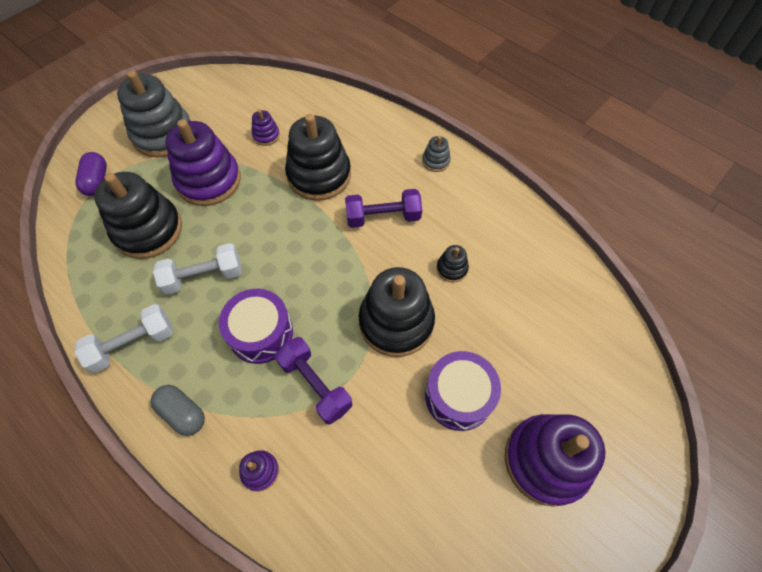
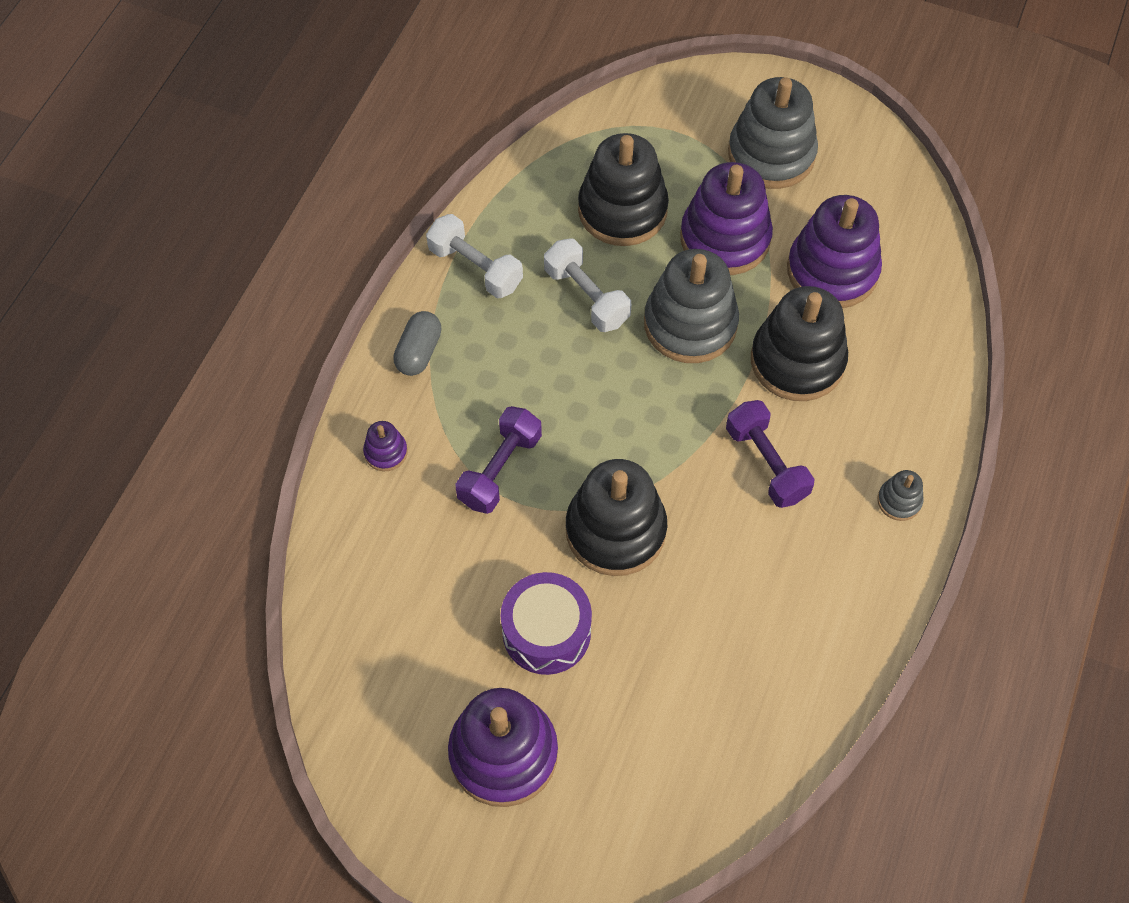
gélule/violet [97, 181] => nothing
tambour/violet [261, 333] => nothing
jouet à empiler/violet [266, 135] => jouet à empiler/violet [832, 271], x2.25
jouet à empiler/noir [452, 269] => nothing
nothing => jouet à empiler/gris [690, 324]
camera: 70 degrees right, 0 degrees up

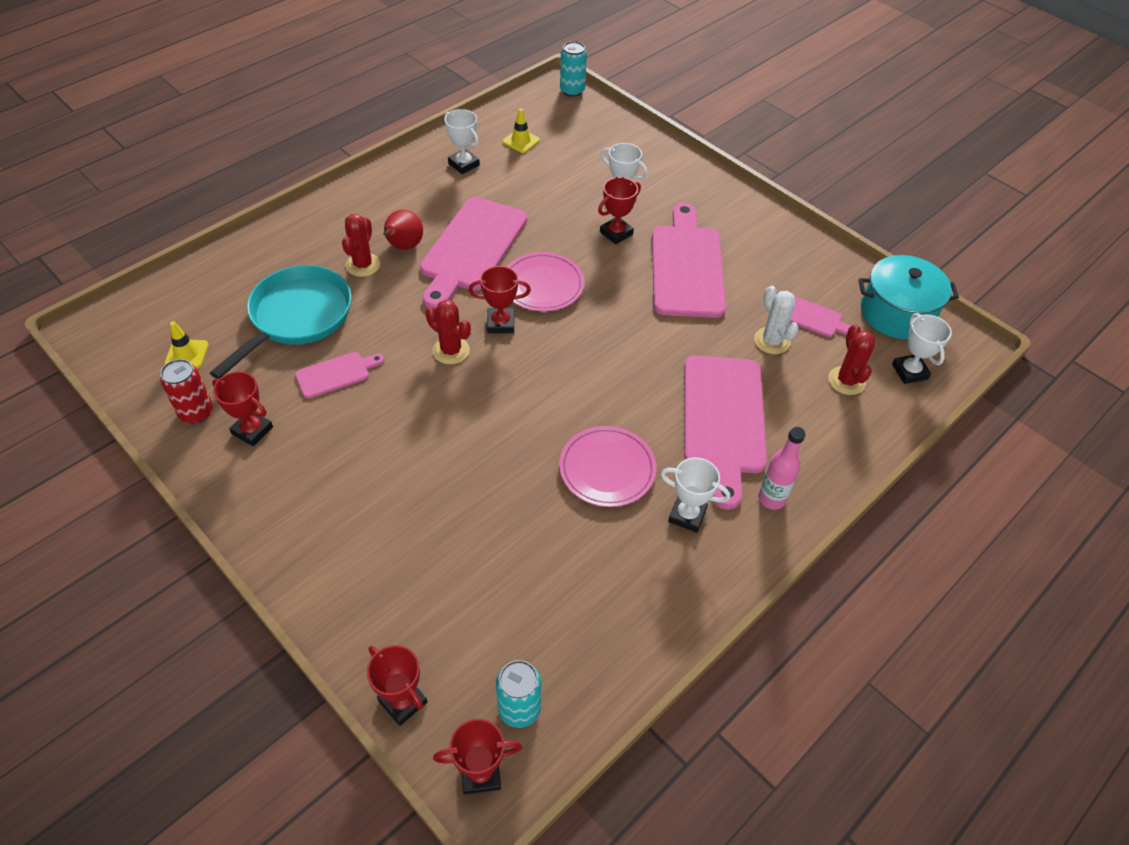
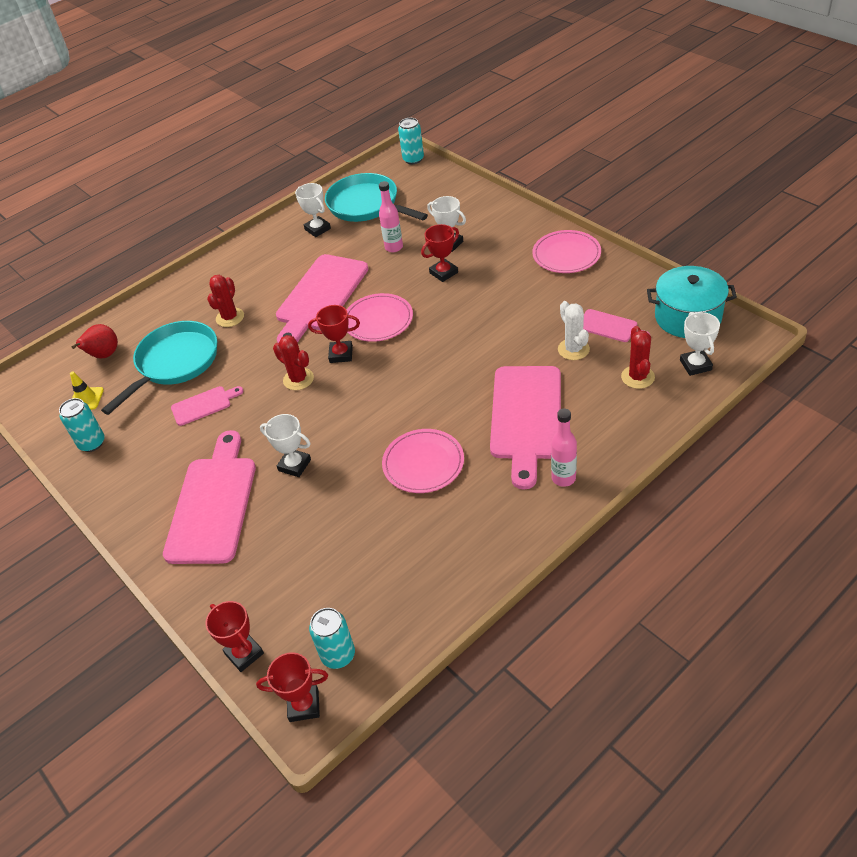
canette/rouge [196, 412] => canette/turquoise [92, 443]
trophée/rouge [252, 430] => nothing
poire/rouge [404, 246] => poire/rouge [104, 355], relocated
cône de chantier/jaune [521, 141] => poêle/turquoise [367, 205]
planche à découper/rose [686, 266] => planche à découper/rose [213, 504], relocated
trophée/blanc [687, 515] => trophée/blanc [294, 465], relocated
nothing => bouteille/rose [394, 247]
nothing => assiette/rose [566, 255]
camera: 10 degrees right, 5 degrees down

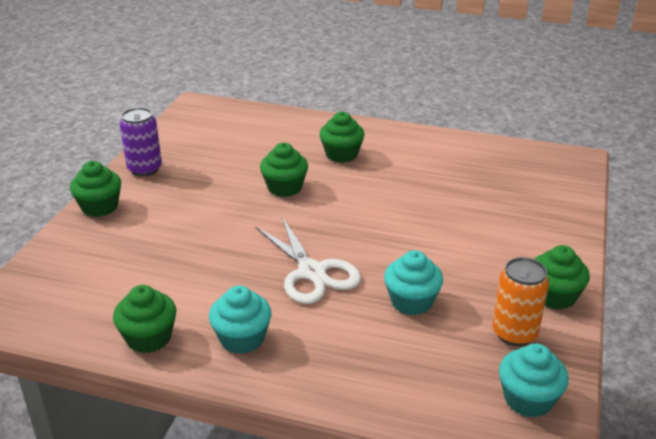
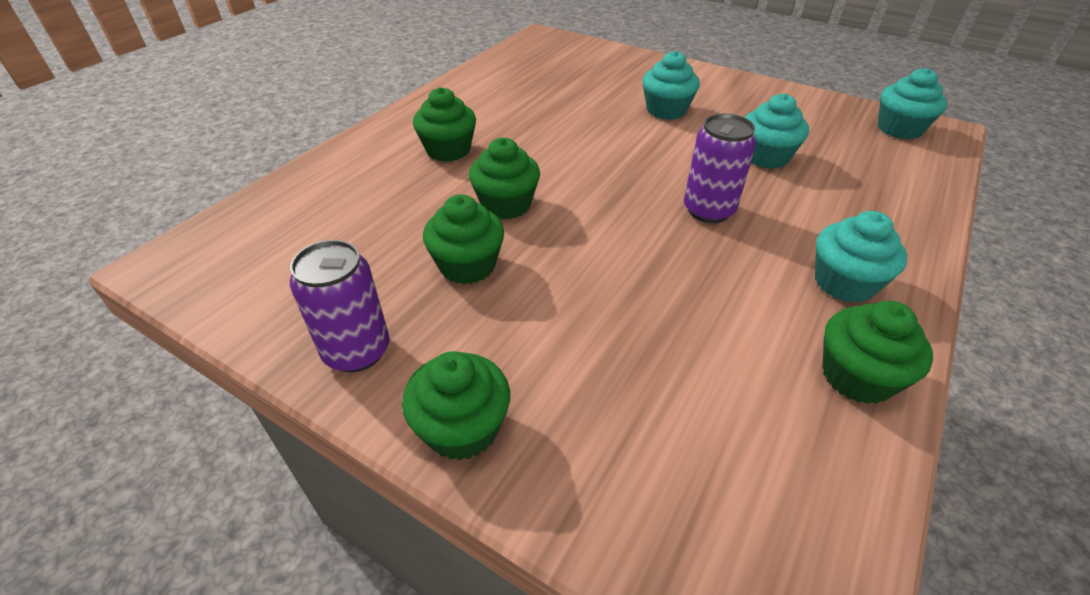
ciseaux/blanc [312, 272] => canette/violet [708, 210]
canette/orange [514, 333] => nothing
muffin/vert [554, 296] => muffin/vert [467, 265], relocated
nothing => muffin/turquoise [666, 110]
camera: 75 degrees left, 10 degrees up

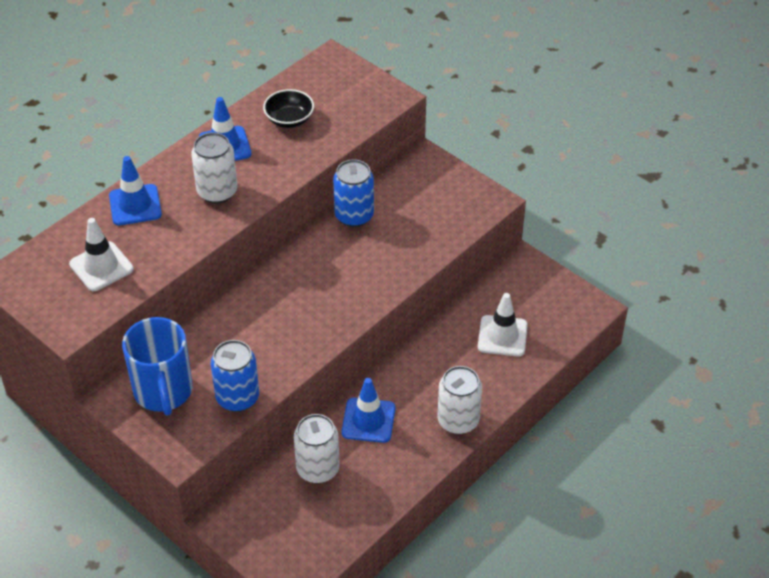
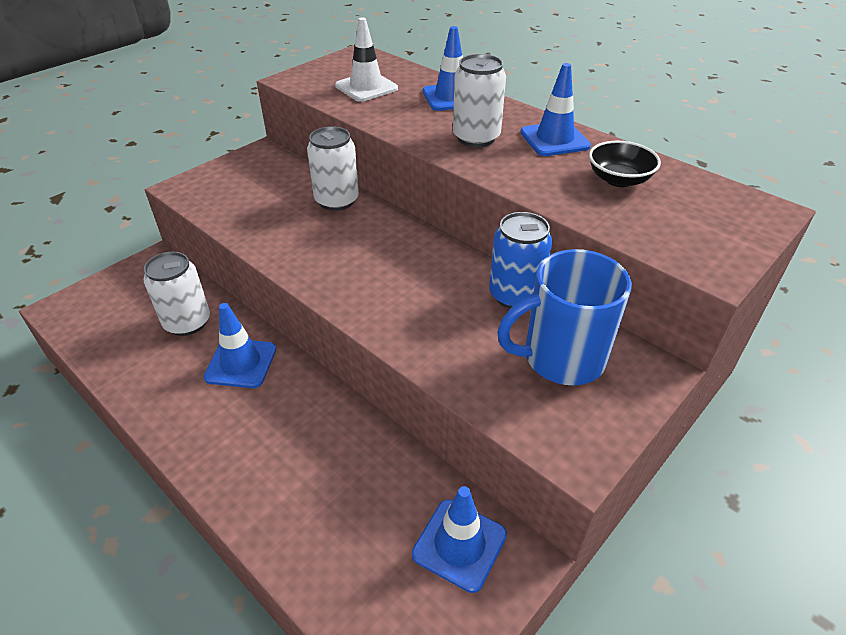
tasse/bleu [163, 392] => tasse/bleu [561, 358], relocated
canette/bleu [237, 398] => nothing
canette/blanc [458, 421] => canette/blanc [337, 201], relocated
cône de chantier/blanc [502, 336] => nothing
nothing => cône de chantier/bleu [459, 544]
camera: 90 degrees right, 5 degrees down

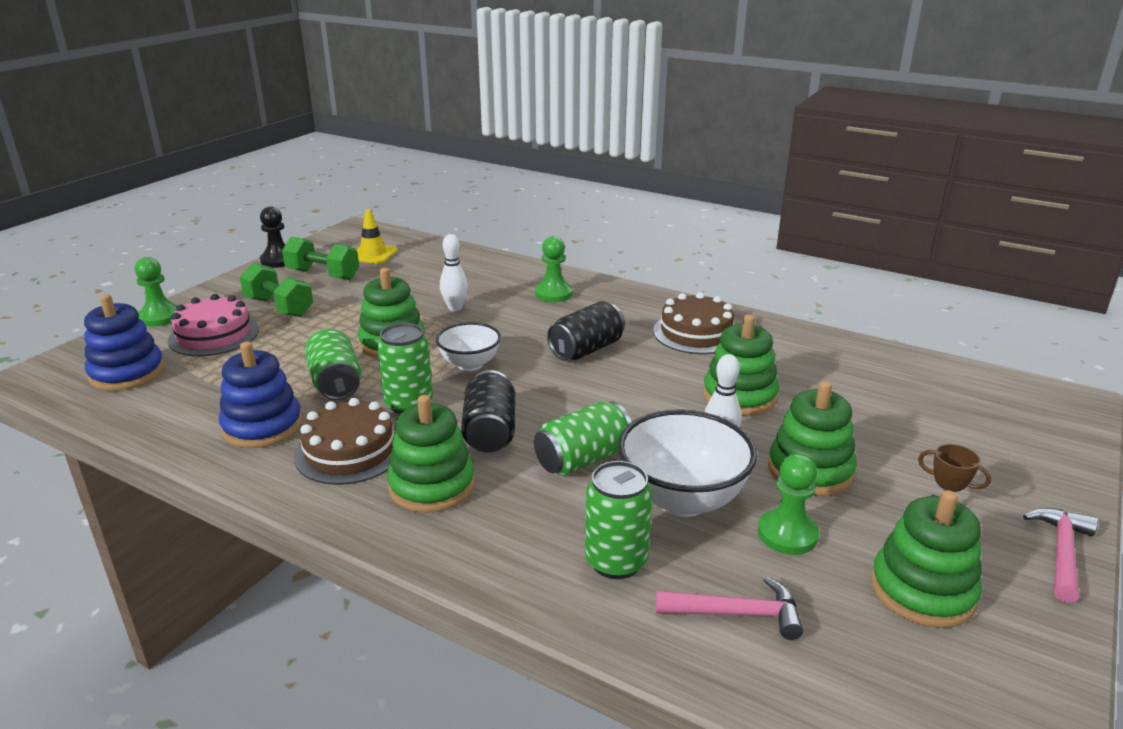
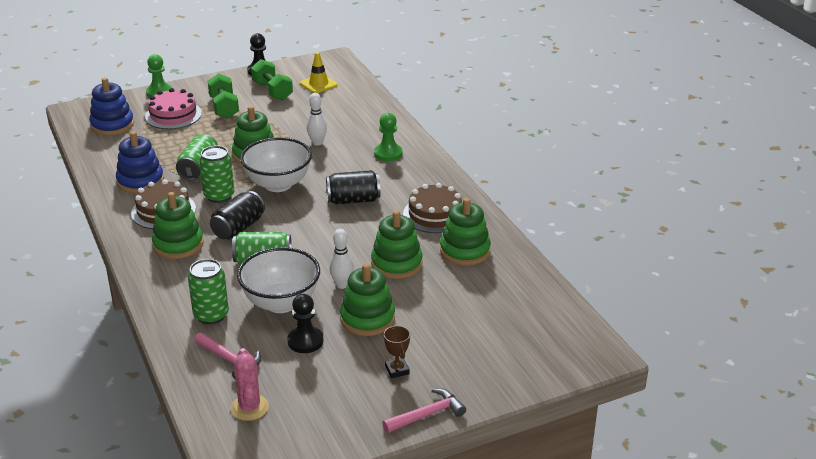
bol/blanc [470, 364] => bol/blanc [278, 184], x1.63
pion/vert [787, 534] => pion/noir [305, 341]
jouet à empiler/vert [922, 591] => jouet à empiler/vert [465, 251], relocated
nothing => cactus/rose [249, 407]
camera: 35 degrees right, 5 degrees up

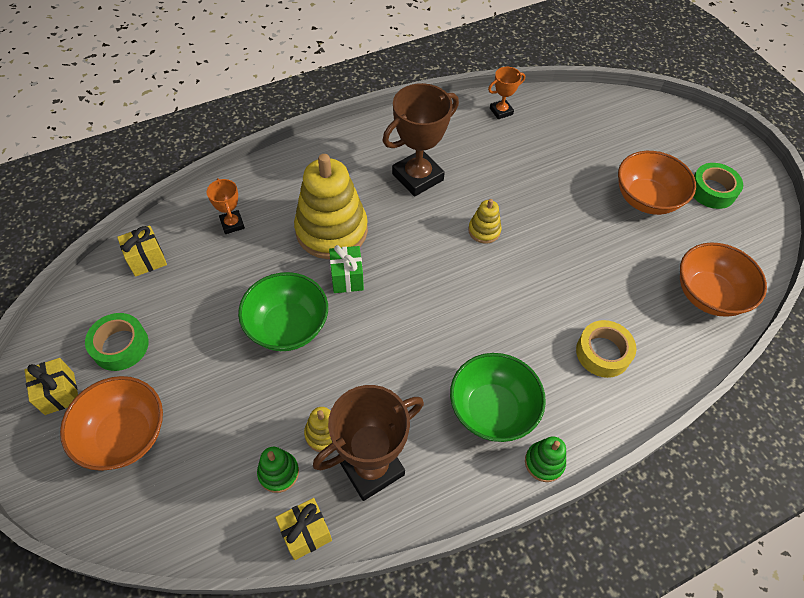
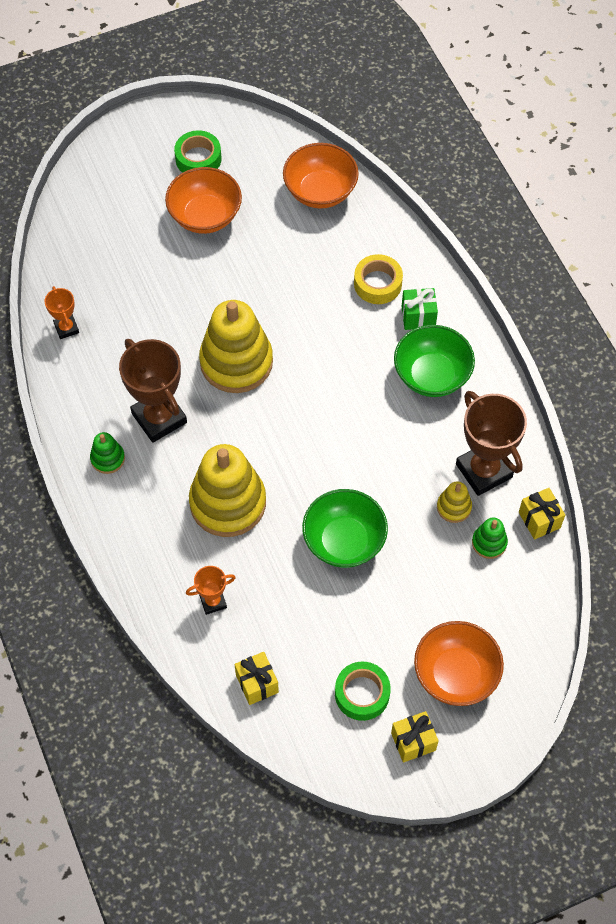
cadeau/vert [347, 278] => cadeau/vert [418, 317], relocated
jouet à empiler/jaune [484, 230] => jouet à empiler/jaune [236, 362], x2.20
jouet à empiler/vert [544, 462] => jouet à empiler/vert [107, 458], relocated
camera: 85 degrees left, 5 degrees up

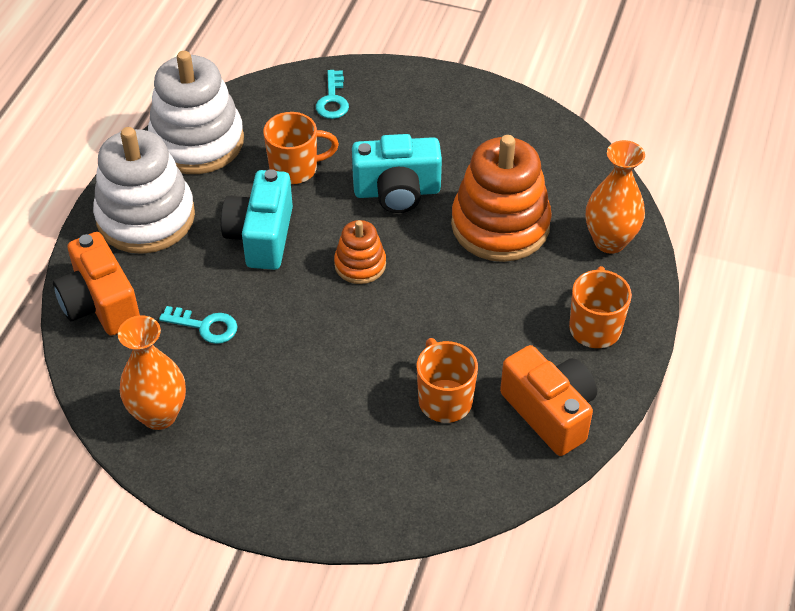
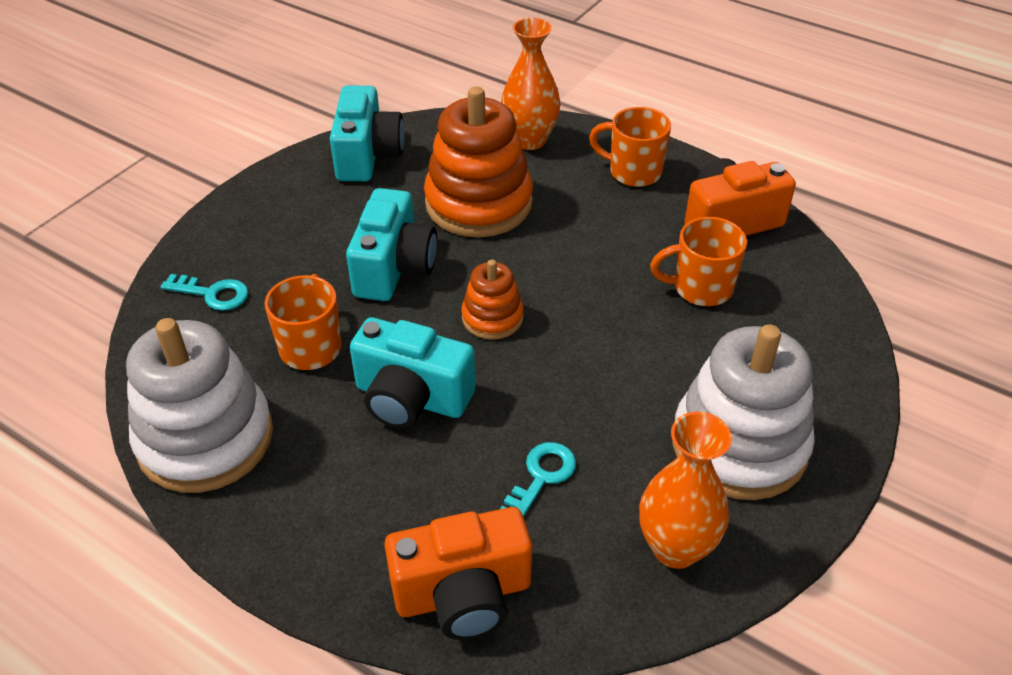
jouet à empiler/blanc [146, 217] => jouet à empiler/blanc [739, 445], relocated
nothing => appareil photo/turquoise [367, 155]
camera: 75 degrees left, 5 degrees down

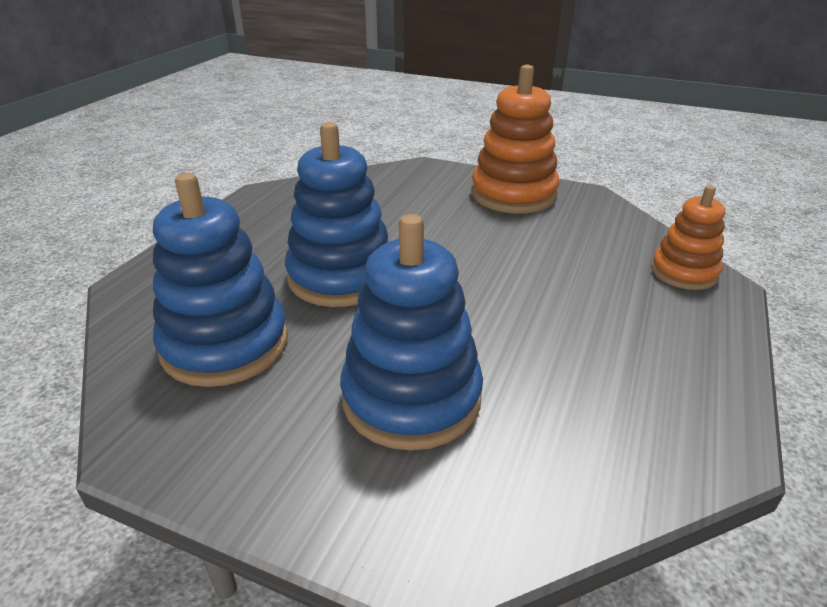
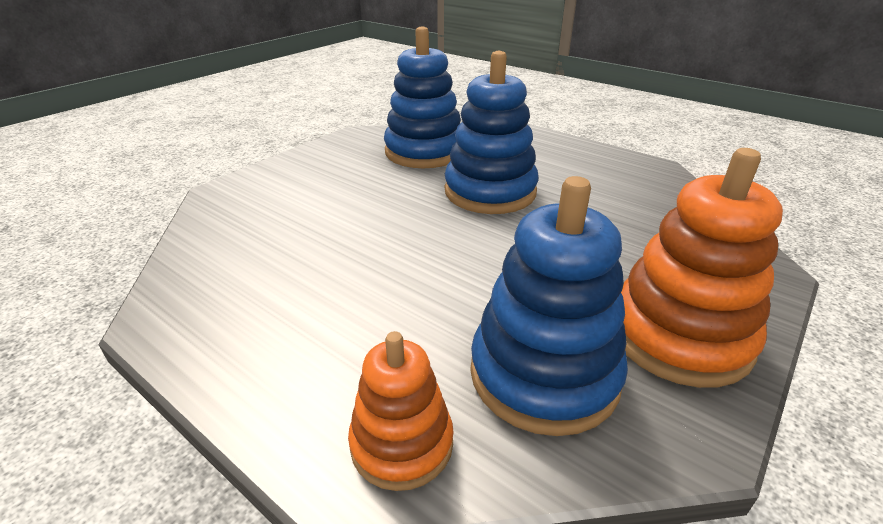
jouet à empiler/bleu [411, 398] => jouet à empiler/bleu [544, 374], relocated
camera: 105 degrees right, 0 degrees up

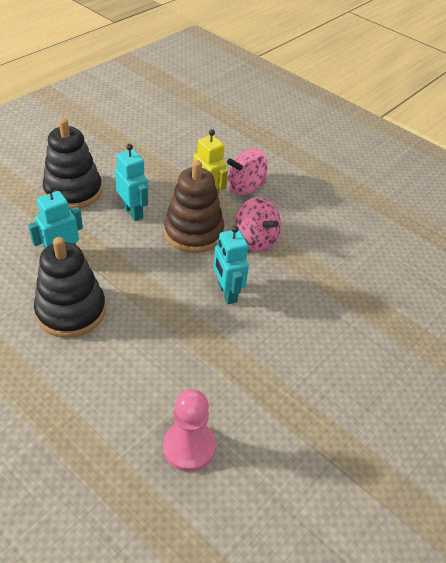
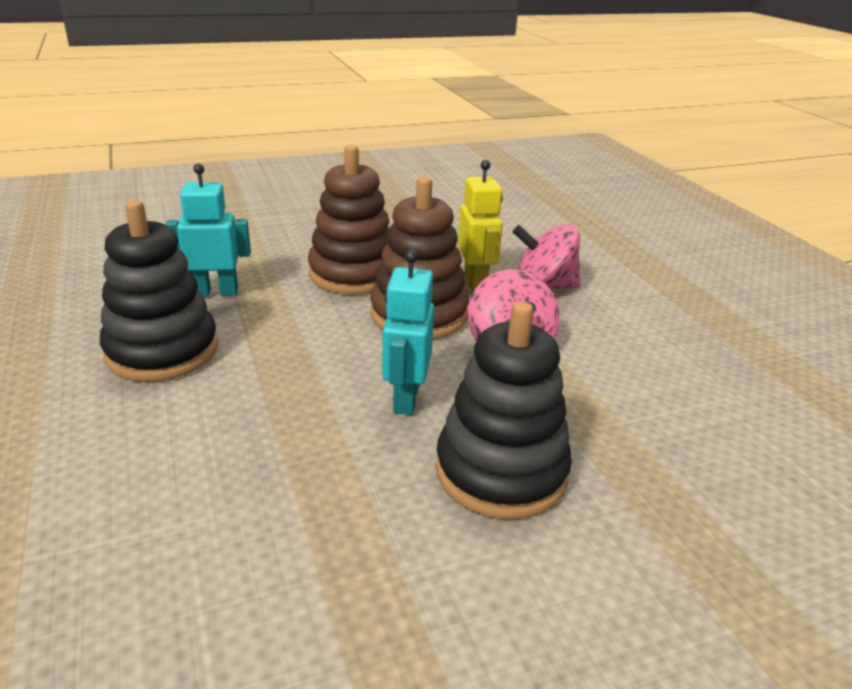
jouet à empiler/noir [73, 191] => jouet à empiler/noir [501, 471], relocated
robot/turquoise [133, 212] => jouet à empiler/marron [353, 274]
pion/rose [189, 446] => nothing
camera: 30 degrees right, 15 degrees down

